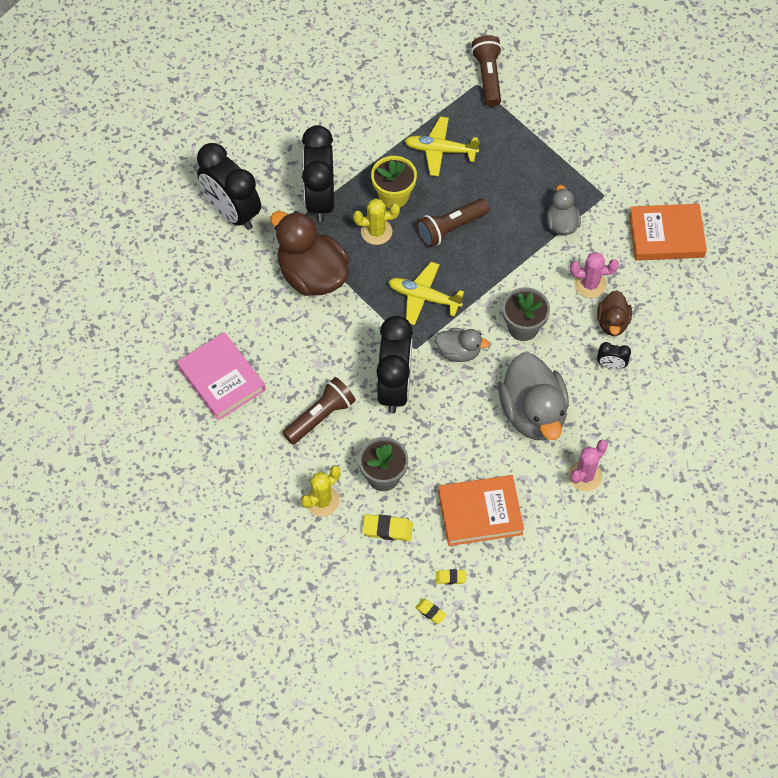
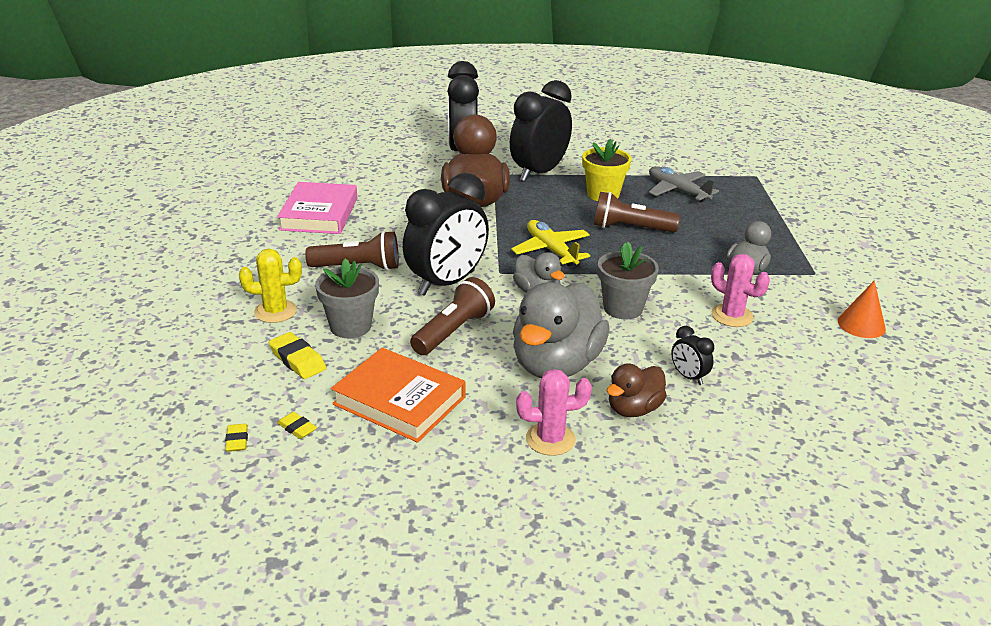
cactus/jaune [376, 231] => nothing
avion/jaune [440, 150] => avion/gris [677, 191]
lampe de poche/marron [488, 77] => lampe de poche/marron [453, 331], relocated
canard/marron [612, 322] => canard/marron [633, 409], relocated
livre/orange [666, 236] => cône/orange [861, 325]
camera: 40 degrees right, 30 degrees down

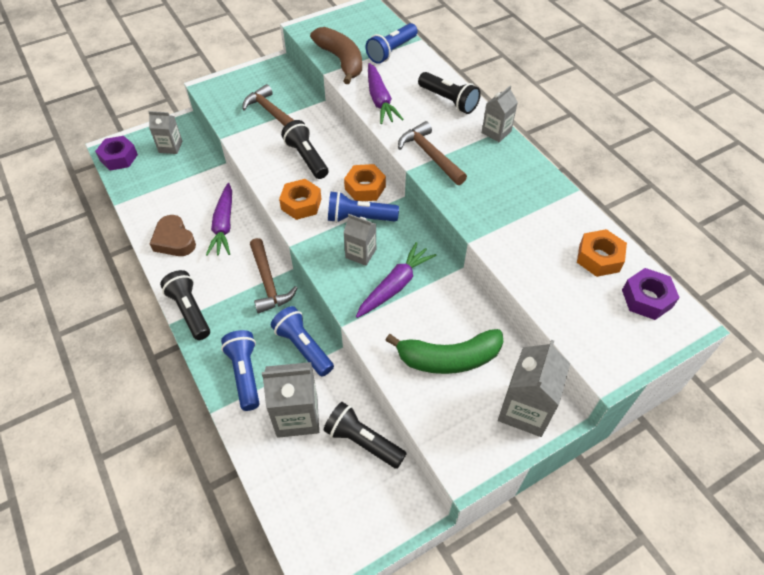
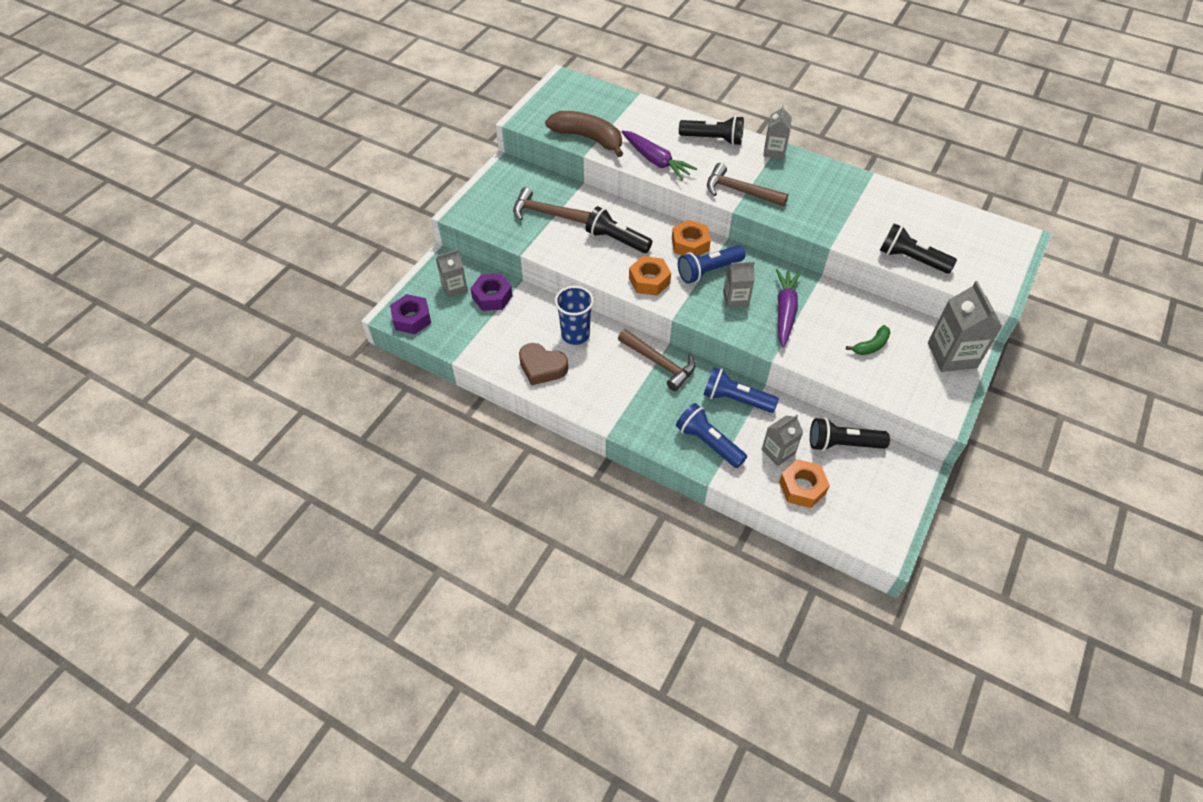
lampe de poche/noir [190, 311] => lampe de poche/noir [911, 259], relocated
carotte/violet [224, 226] => gobelet/bleu [575, 335]
brique de lait/gris [297, 416] => brique de lait/gris [778, 452], x0.62
lampe de poche/bleu [391, 51] => nothing
banane/vert [449, 358] => banane/vert [871, 346], x0.51
écrou/orange [599, 258] => écrou/orange [802, 487], relocated
écrou/violet [646, 298] => écrou/violet [492, 297], relocated
camera: 30 degrees left, 0 degrees up

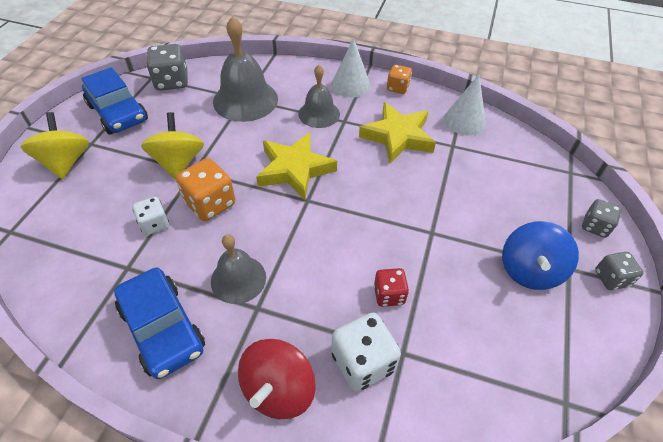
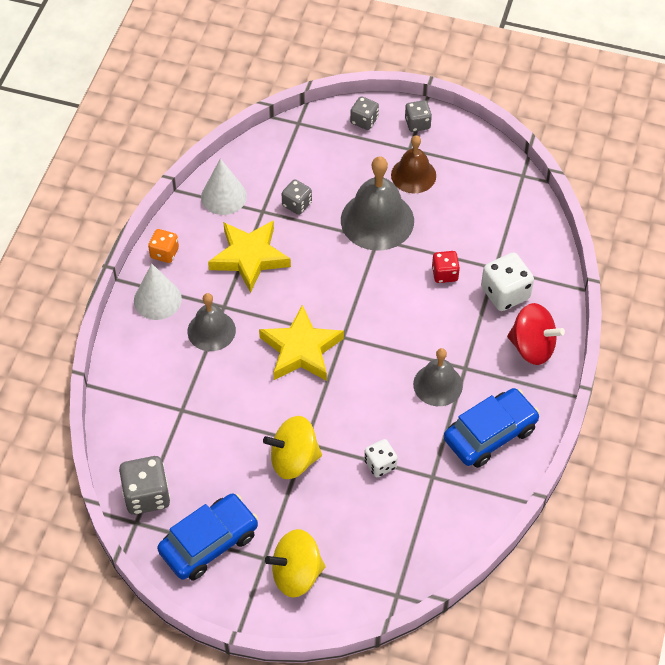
dé/orange [210, 203] => nothing
cloche/gris [245, 100] => cloche/gris [377, 220], relocated
toupie/bleu [529, 270] => cloche/marron [413, 175]
nothing => dé/gris [297, 204]
camera: 90 degrees left, 5 degrees up

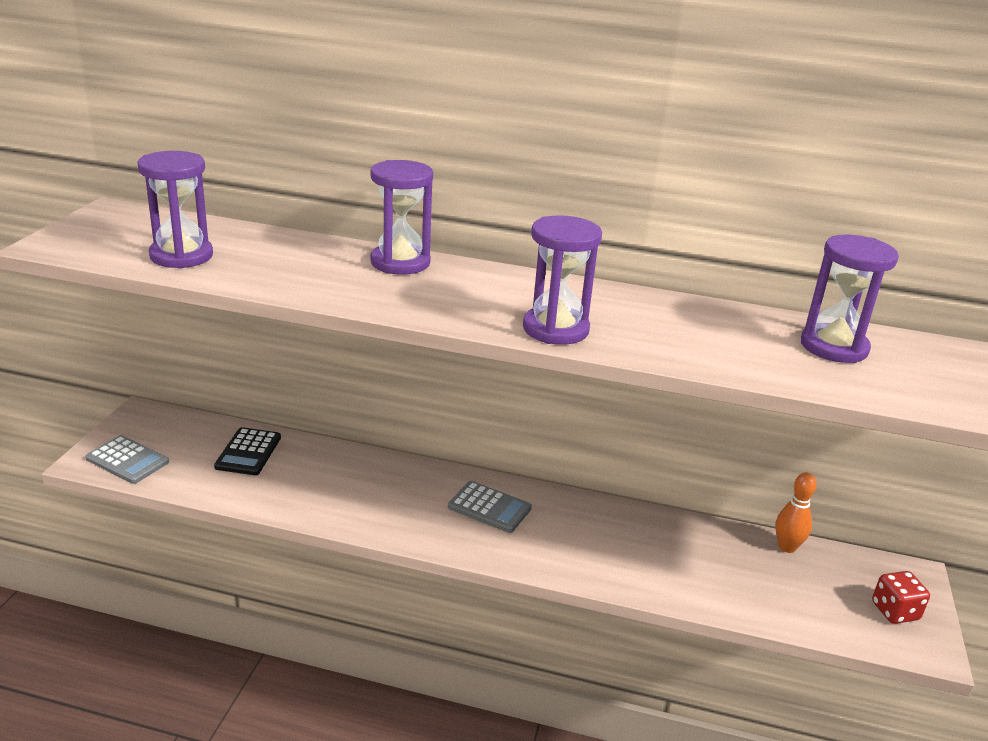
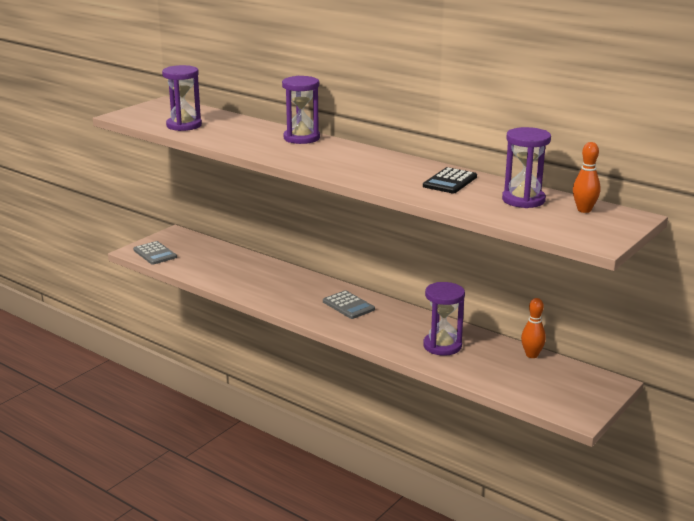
calculatrice/noir [248, 452] => calculatrice/noir [450, 181], relocated
sablier/violet [555, 329] => sablier/violet [442, 346], relocated
dé/rouge [895, 611] => nothing
nothing => quille/orange [584, 210]
camera: 25 degrees right, 5 degrees down

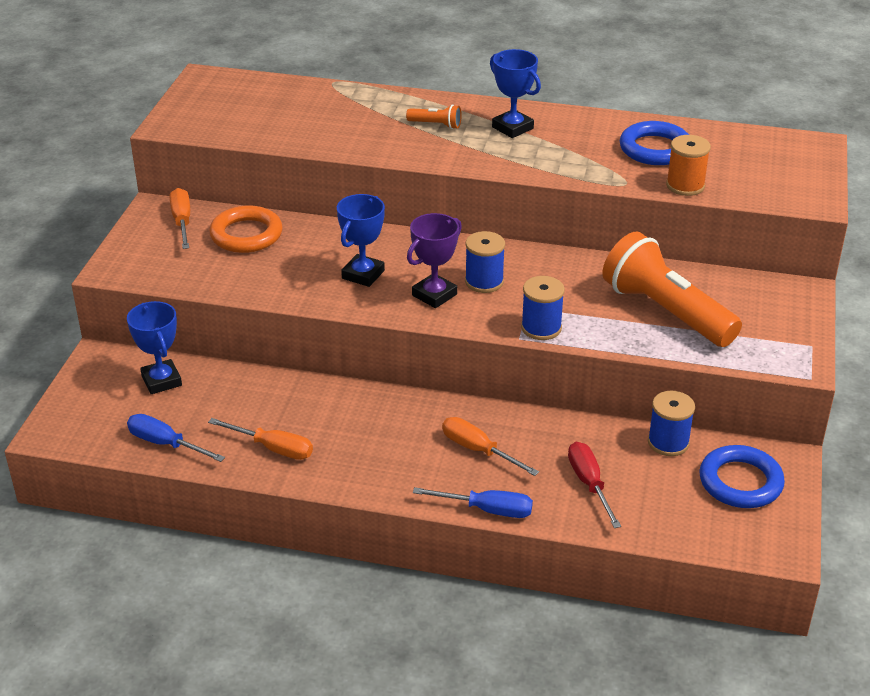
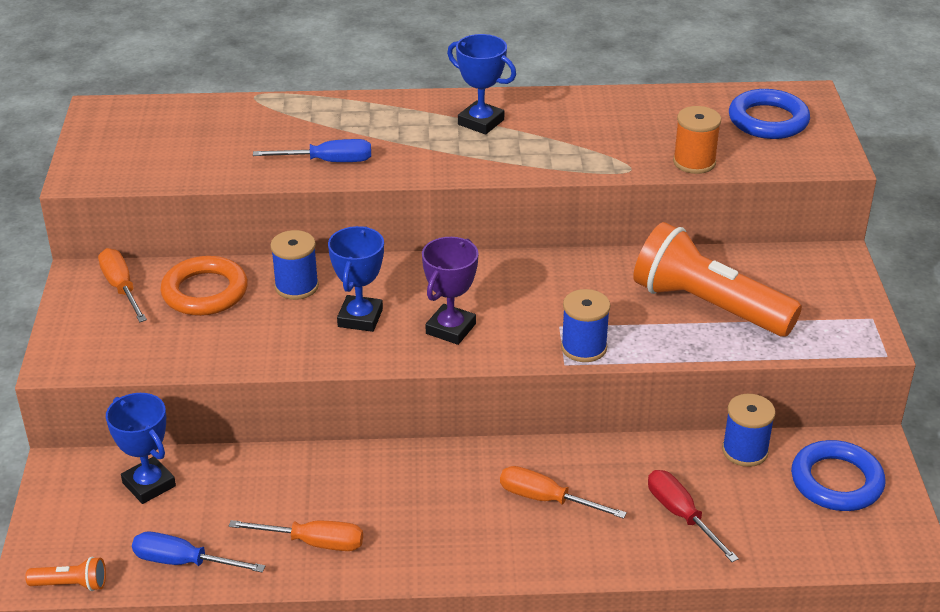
lampe de poche/orange [436, 125] => lampe de poche/orange [71, 584], relocated
tournevis/bleu [487, 510] => tournevis/bleu [328, 161], relocated
bobine/bleu [484, 282] => bobine/bleu [296, 286], relocated
anneau/bleu [655, 149] => anneau/bleu [768, 120], relocated
camera: 15 degrees left, 0 degrees up

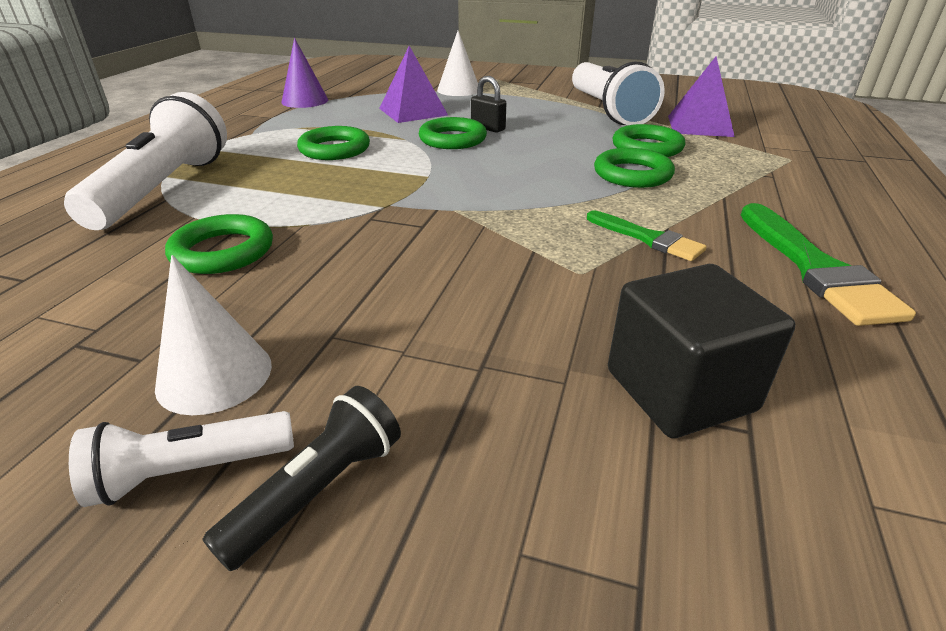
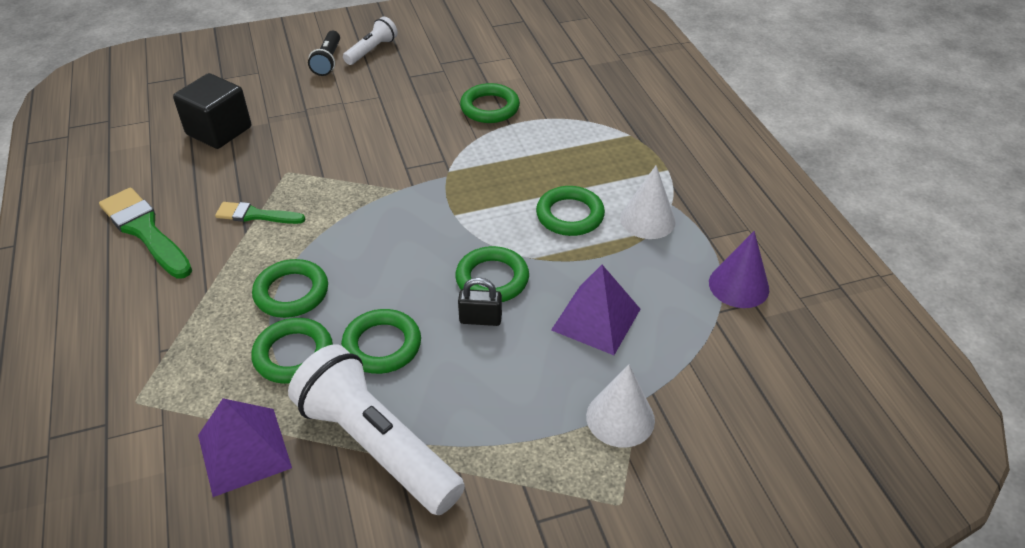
lampe de poche/blanc [164, 189] => nothing
cône/blanc [214, 375] => cône/blanc [647, 220], relocated
nothing => anneau/vert [382, 345]
camera: 145 degrees right, 10 degrees up

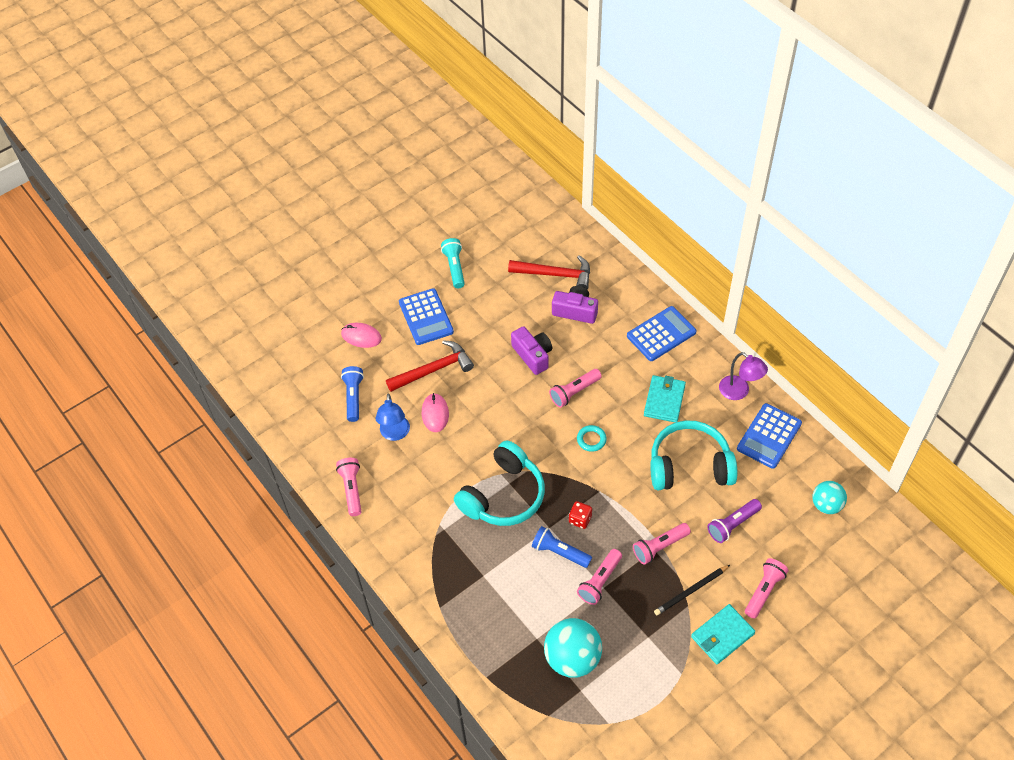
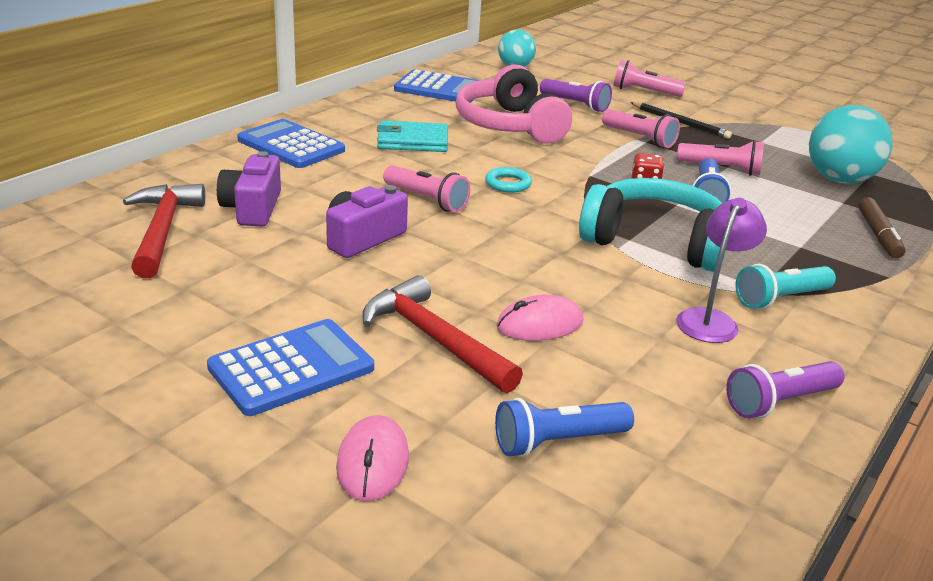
lampe de poche/rose [352, 489] => lampe de poche/violet [779, 402]
lampe/bleu [395, 434] => nothing
lampe de poche/turquoise [455, 267] => lampe de poche/turquoise [780, 299], relocated
casque audio/turquoise [689, 466] => casque audio/rose [510, 125]
portefeuille/turquoise [722, 635] => nothing
lampe/violet [739, 392] => lampe/violet [711, 319], relocated
nothing => feutre/marron [878, 235]
camera: 110 degrees left, 25 degrees down

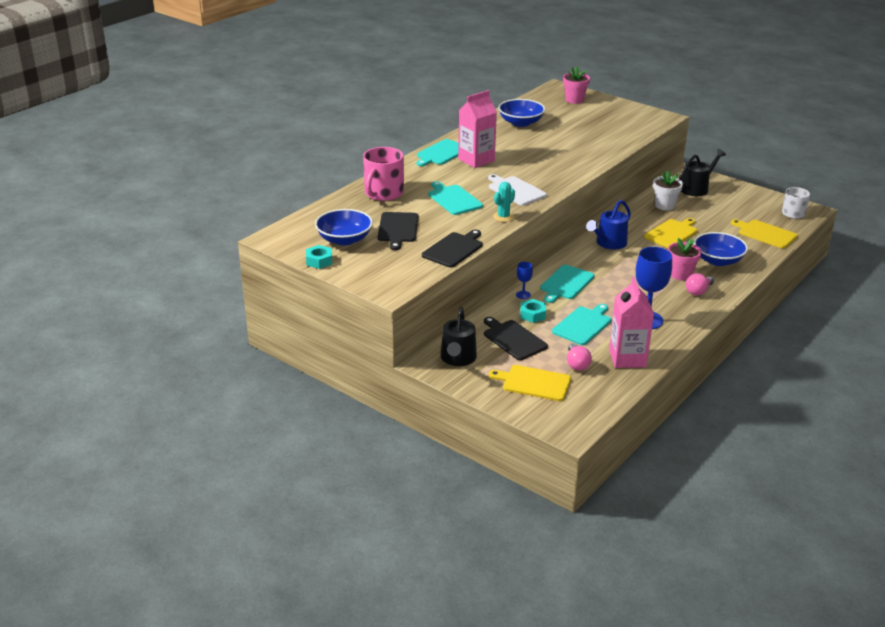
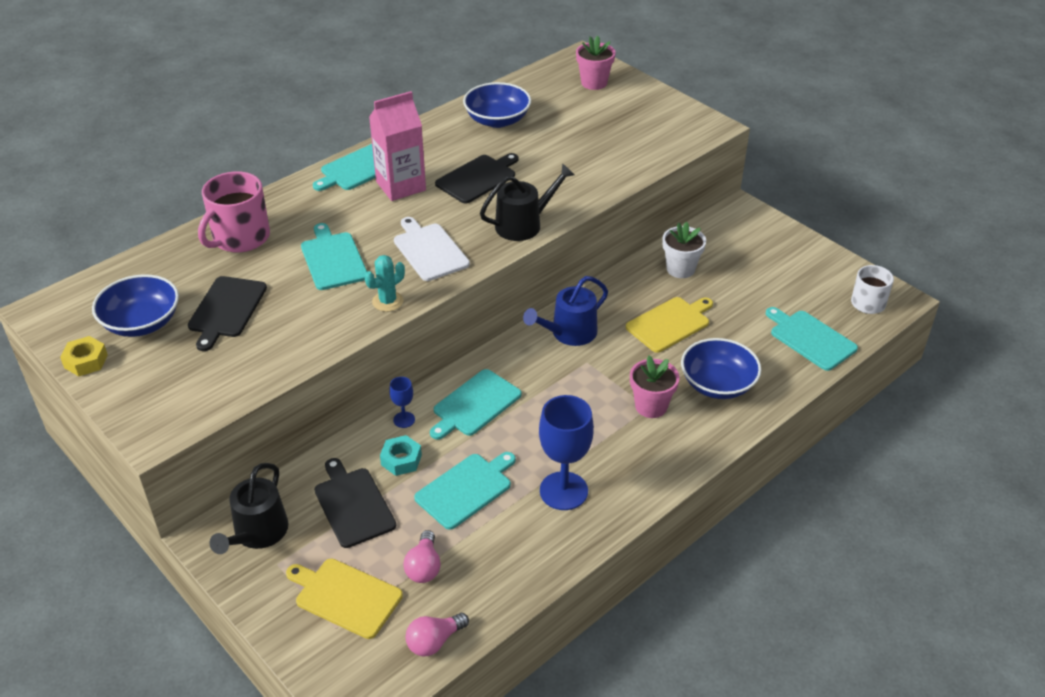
écrou/turquoise [319, 261] => écrou/jaune [86, 361]
planche à découper/noir [454, 249] => planche à découper/noir [478, 178], relocated
brique de lait/rose [627, 358] => nothing
arrosoir/noir [696, 188] => arrosoir/noir [523, 224], relocated
ampoule/rose [698, 291] => ampoule/rose [434, 641], relocated
planche à découper/jaune [765, 233] => planche à découper/turquoise [810, 338]
camera: 10 degrees right, 10 degrees up

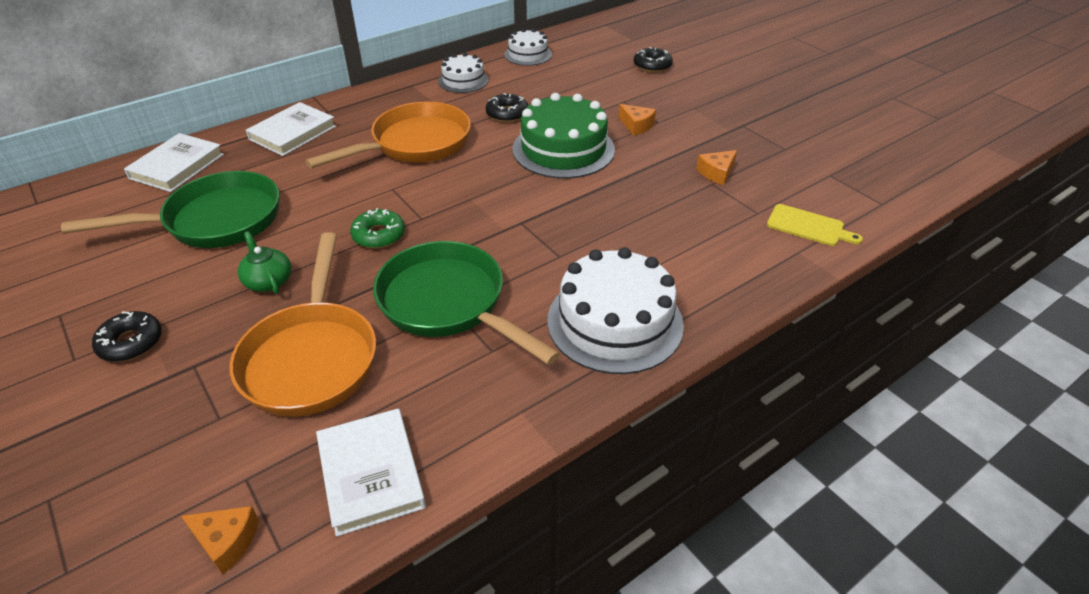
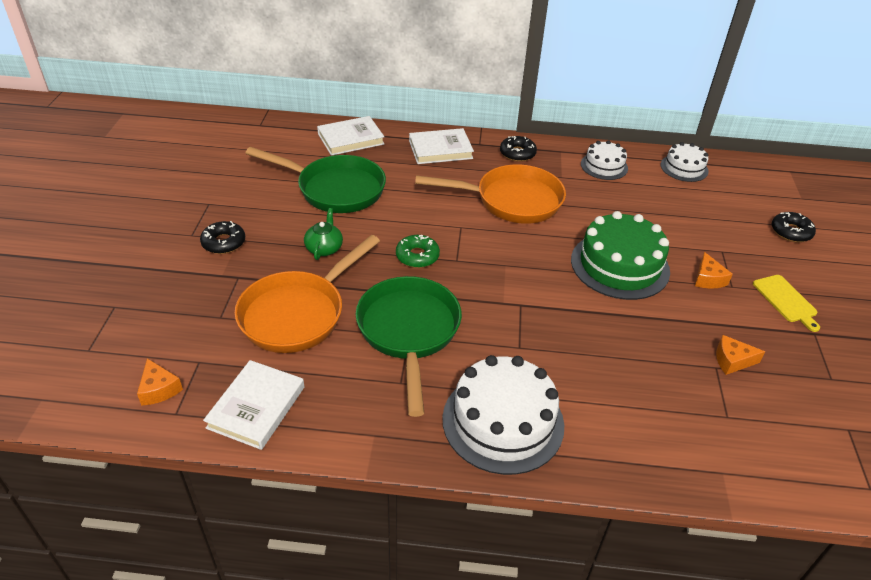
beignet/noir [507, 114] => beignet/noir [517, 153], relocated
planche à découper/jaune [808, 226] => planche à découper/jaune [786, 300], relocated
camera: 40 degrees right, 0 degrees up

